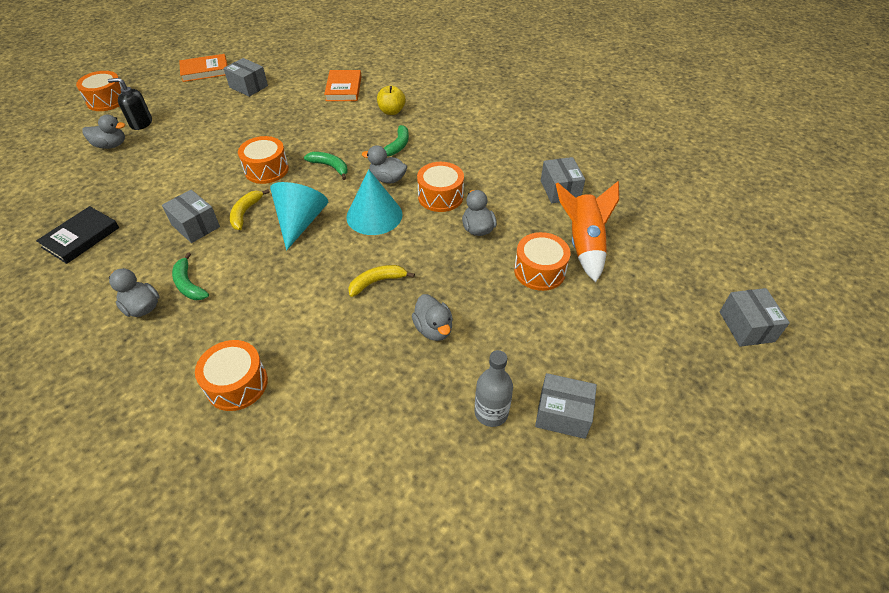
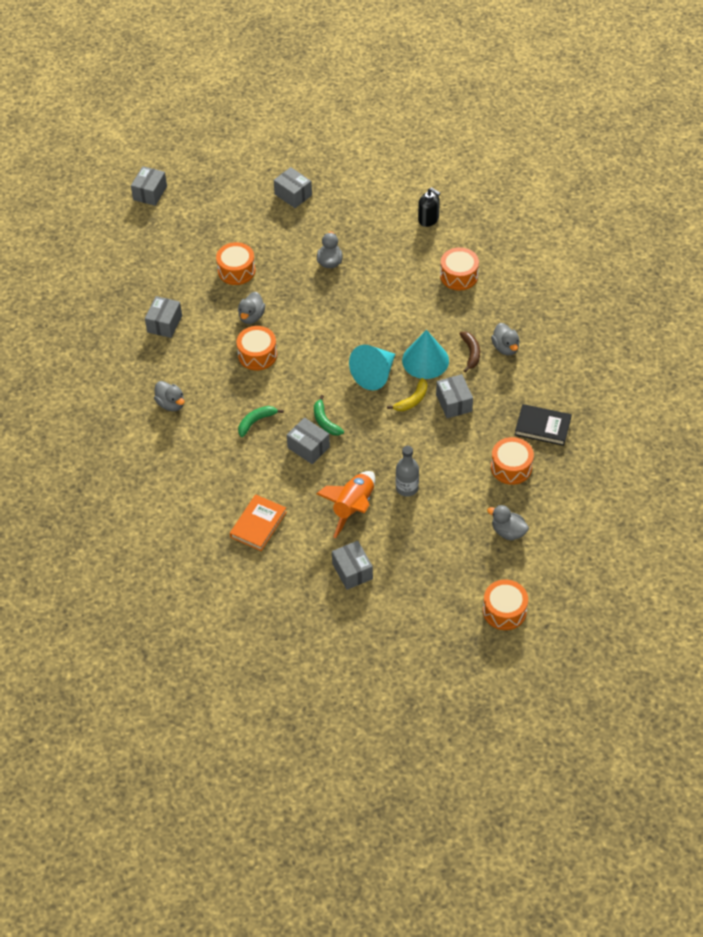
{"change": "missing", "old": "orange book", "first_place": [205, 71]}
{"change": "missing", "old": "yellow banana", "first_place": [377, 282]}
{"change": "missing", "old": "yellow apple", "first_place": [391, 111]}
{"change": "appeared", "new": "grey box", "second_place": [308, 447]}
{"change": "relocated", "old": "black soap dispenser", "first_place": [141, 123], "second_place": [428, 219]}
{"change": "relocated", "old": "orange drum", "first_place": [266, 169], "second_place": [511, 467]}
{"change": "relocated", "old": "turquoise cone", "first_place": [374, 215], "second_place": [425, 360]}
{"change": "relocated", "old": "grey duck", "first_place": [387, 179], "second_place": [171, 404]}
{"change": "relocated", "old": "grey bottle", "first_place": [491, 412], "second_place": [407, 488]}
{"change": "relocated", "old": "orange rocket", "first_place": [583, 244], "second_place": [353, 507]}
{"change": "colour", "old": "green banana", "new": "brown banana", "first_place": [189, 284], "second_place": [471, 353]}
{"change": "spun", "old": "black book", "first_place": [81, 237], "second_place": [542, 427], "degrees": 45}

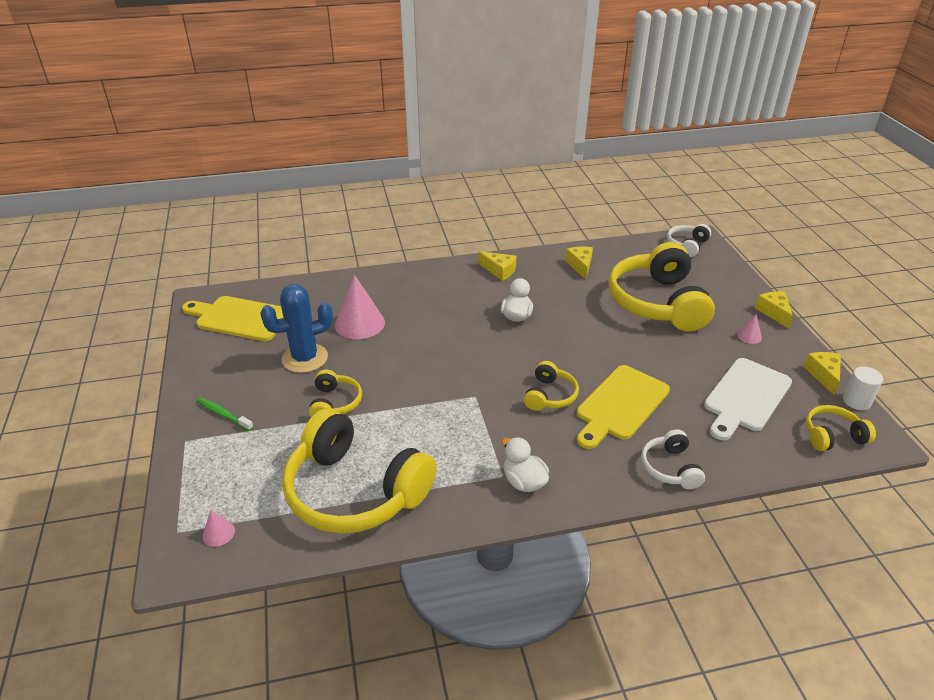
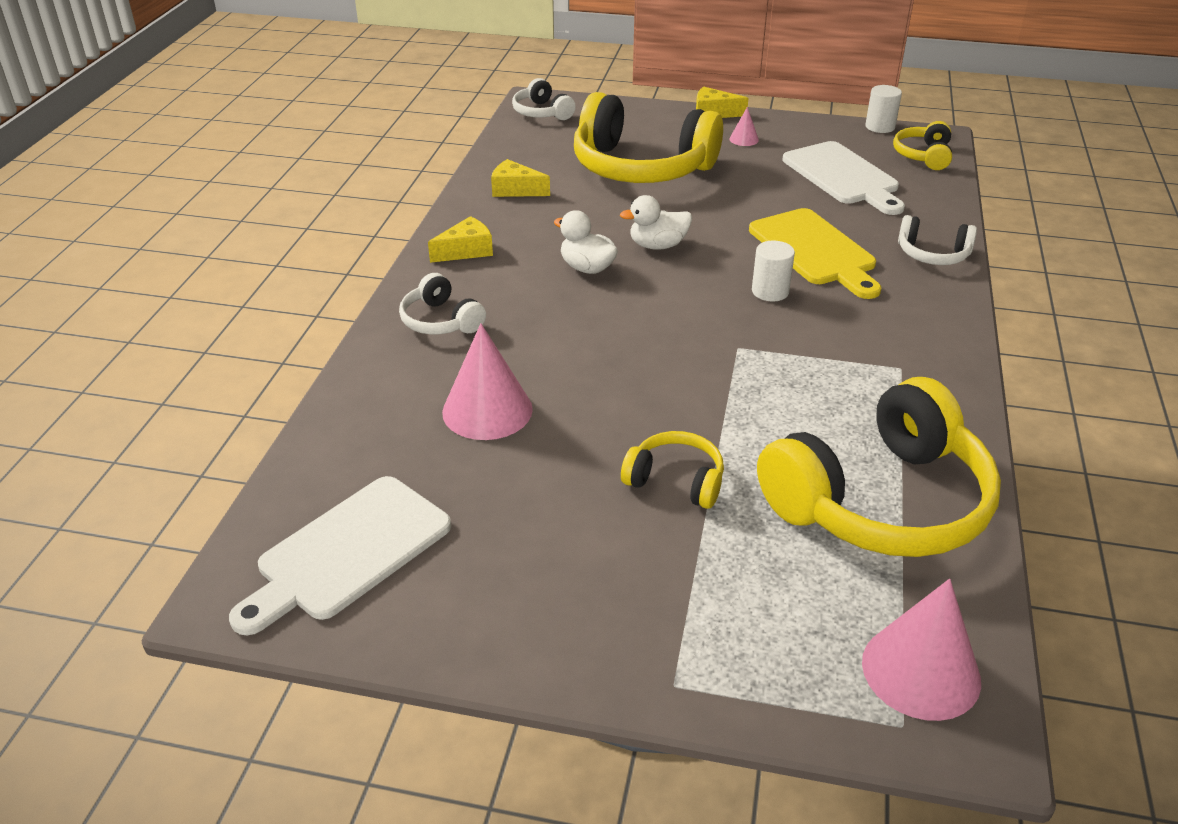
{"change": "missing", "old": "green toothbrush", "first_place": [223, 414]}
{"change": "missing", "old": "blue cactus", "first_place": [305, 358]}
{"change": "missing", "old": "yellow cheese", "first_place": [823, 375]}
{"change": "appeared", "new": "white headphones", "second_place": [440, 321]}
{"change": "relocated", "old": "white duck", "first_place": [524, 482], "second_place": [657, 245]}
{"change": "exchanged", "old": "yellow headphones", "new": "white cylinder", "first_place": [550, 395], "second_place": [770, 291]}
{"change": "colour", "old": "yellow cutting board", "new": "white cutting board", "first_place": [239, 318], "second_place": [348, 552]}
{"change": "size", "old": "pink cone", "first_place": [218, 533], "second_place": [921, 671], "factor": 2.14}

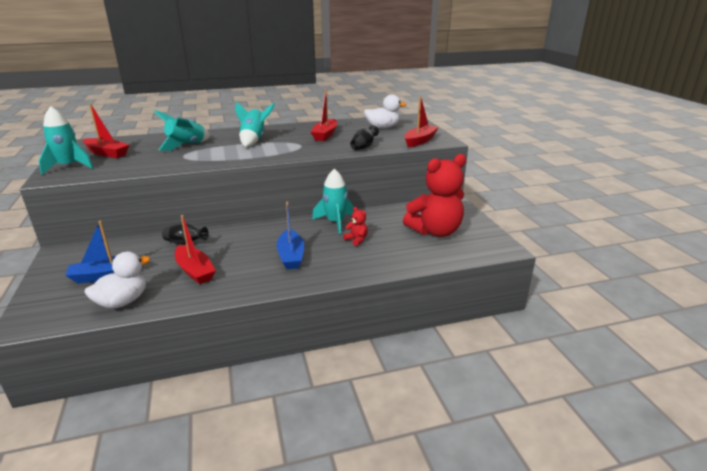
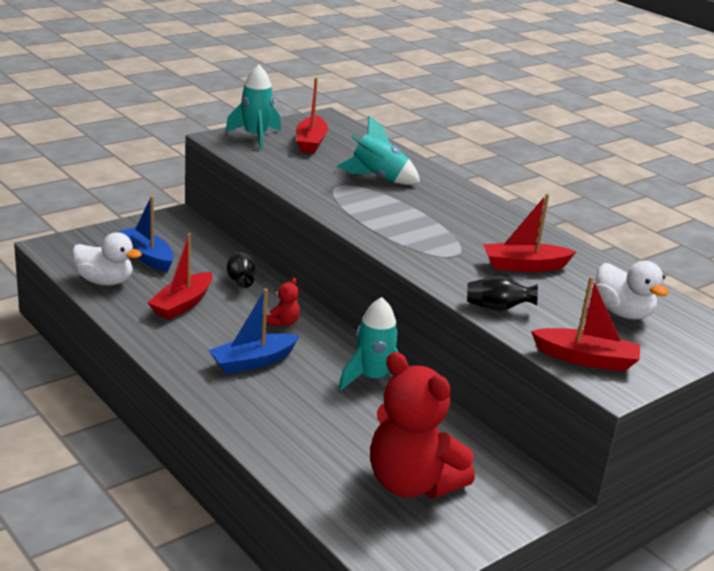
{"change": "missing", "old": "turquoise rocket", "first_place": [254, 140]}
{"change": "relocated", "old": "red teddy bear", "first_place": [356, 240], "second_place": [283, 322]}

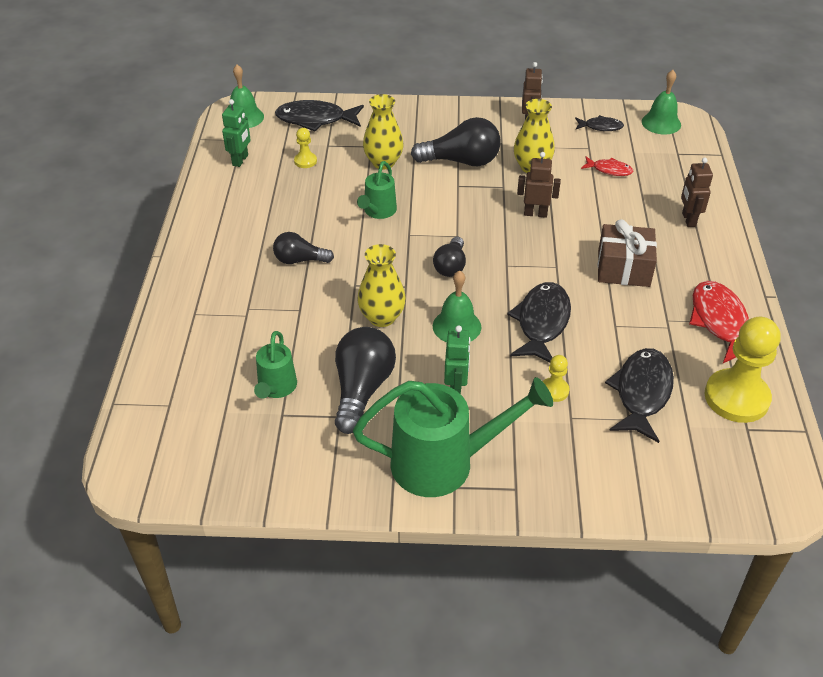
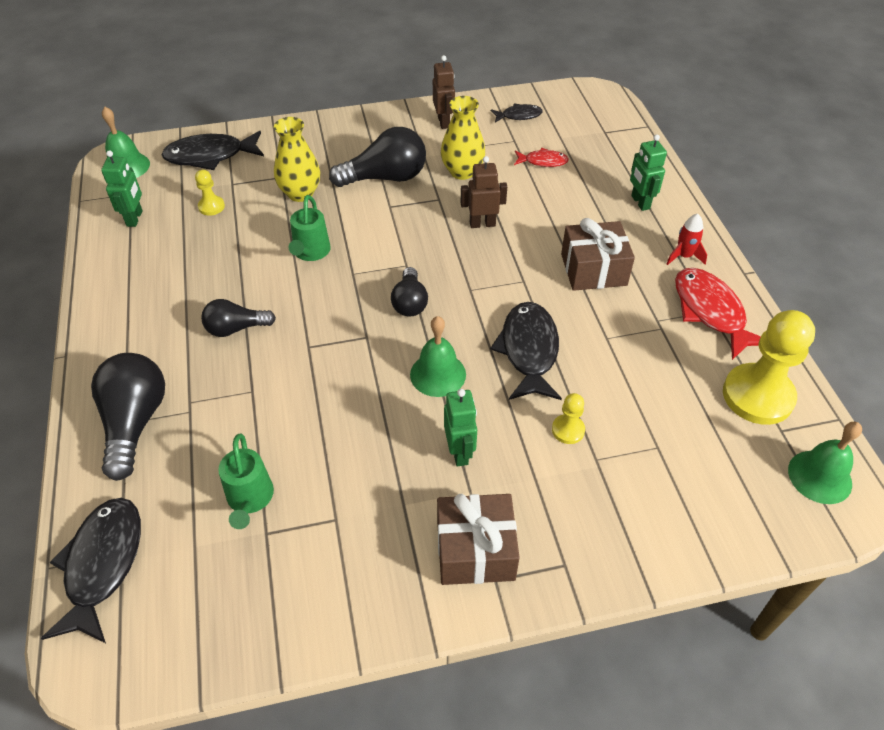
{"change": "missing", "old": "yellow vase", "first_place": [382, 317]}
{"change": "appeared", "new": "red rocket", "second_place": [684, 256]}
{"change": "relocated", "old": "black light bulb", "first_place": [362, 389], "second_place": [135, 422]}
{"change": "relocated", "old": "black fish", "first_place": [641, 393], "second_place": [102, 565]}
{"change": "relocated", "old": "green bell", "first_place": [661, 123], "second_place": [819, 476]}
{"change": "exchanged", "old": "green watering can", "new": "brown gift", "first_place": [445, 462], "second_place": [475, 550]}
{"change": "colour", "old": "brown robot", "new": "green robot", "first_place": [688, 219], "second_place": [640, 202]}

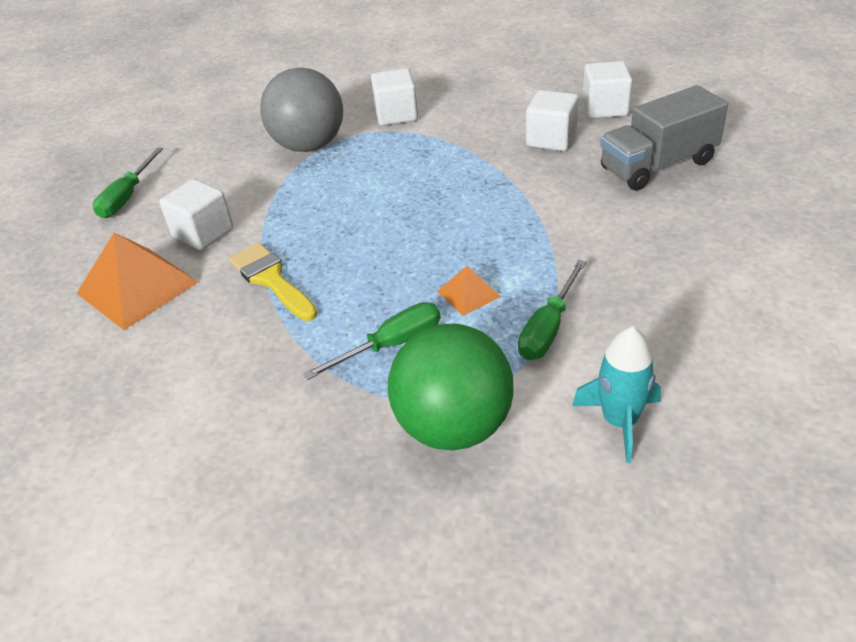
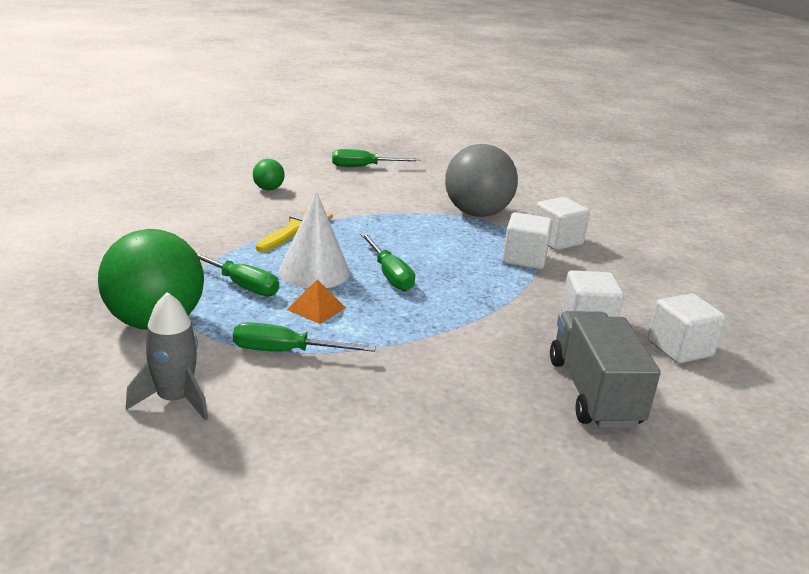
{"change": "appeared", "new": "white cone", "second_place": [314, 271]}
{"change": "appeared", "new": "green screwdriver", "second_place": [389, 275]}
{"change": "relocated", "old": "white cube", "first_place": [203, 233], "second_place": [524, 259]}
{"change": "exchanged", "old": "orange pyramid", "new": "green ball", "first_place": [137, 287], "second_place": [268, 189]}
{"change": "colour", "old": "turquoise rocket", "new": "grey rocket", "first_place": [619, 421], "second_place": [174, 400]}
{"change": "spun", "old": "grey truck", "first_place": [658, 165], "second_place": [593, 393], "degrees": 45}

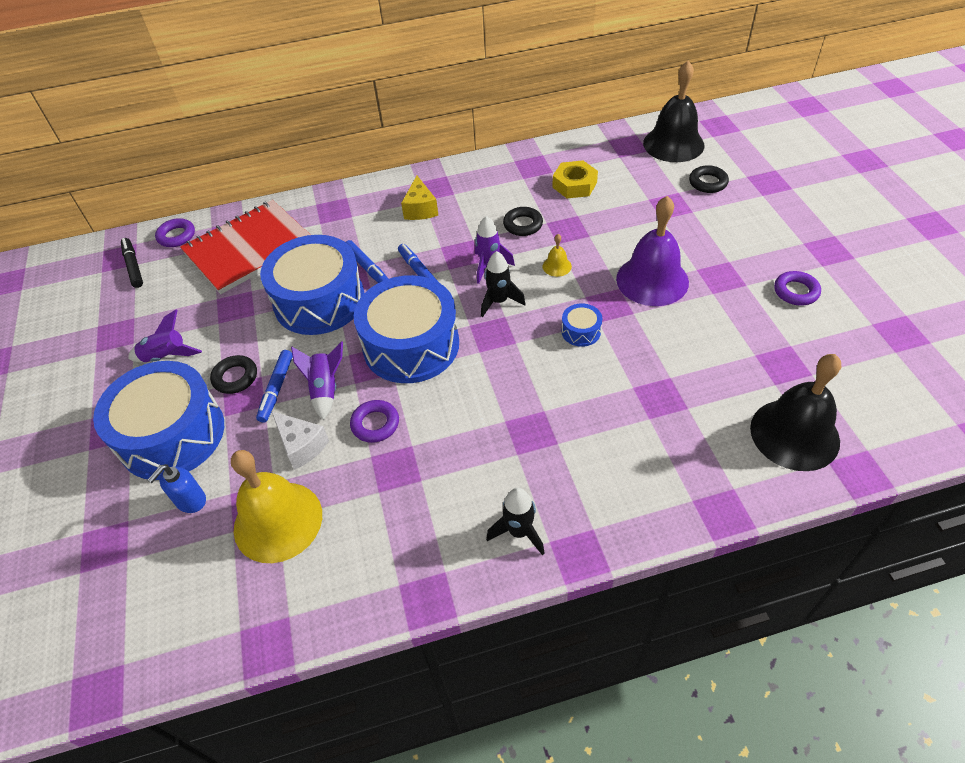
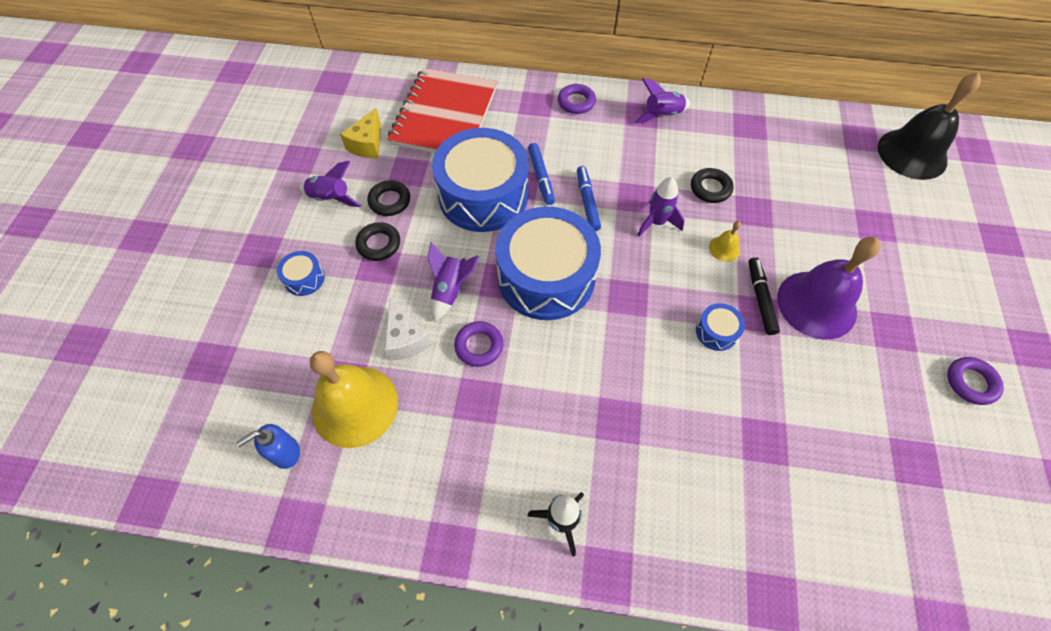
{"change": "missing", "old": "blue marker", "first_place": [276, 389]}
{"change": "missing", "old": "black rocket", "first_place": [499, 301]}
{"change": "missing", "old": "yellow nut", "first_place": [574, 185]}
{"change": "missing", "old": "black bell", "first_place": [794, 434]}
{"change": "appeared", "new": "purple rocket", "second_place": [662, 115]}
{"change": "relocated", "old": "black marker", "first_place": [134, 266], "second_place": [760, 298]}
{"change": "relocated", "old": "blue soap dispenser", "first_place": [191, 501], "second_place": [285, 453]}
{"change": "relocated", "old": "purple ring", "first_place": [176, 236], "second_place": [576, 102]}
{"change": "relocated", "old": "yellow cheese", "first_place": [420, 209], "second_place": [367, 144]}
{"change": "relocated", "old": "black ring", "first_place": [708, 183], "second_place": [390, 201]}
{"change": "spun", "old": "red notebook", "first_place": [249, 248], "second_place": [444, 116], "degrees": -60}
{"change": "size", "old": "blue drum", "first_place": [172, 434], "second_place": [304, 278], "factor": 0.41}

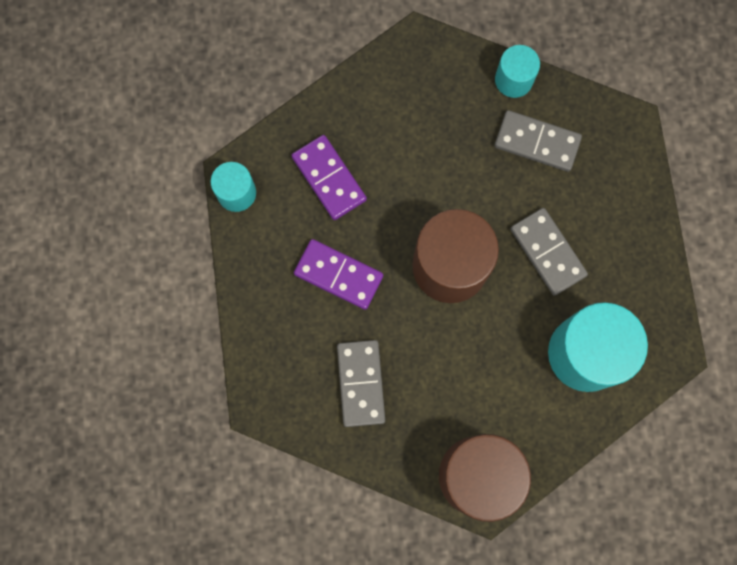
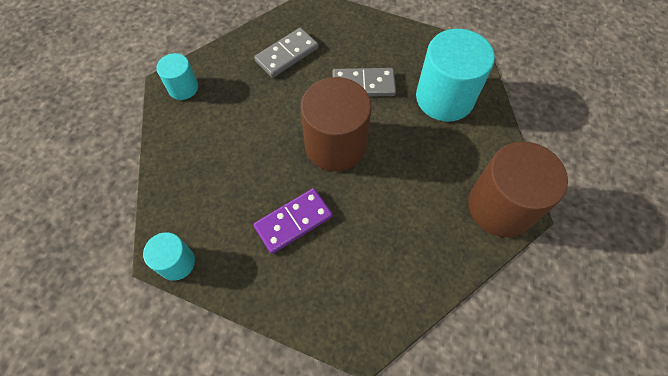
{"change": "missing", "old": "purple domino", "first_place": [329, 178]}
{"change": "missing", "old": "grey domino", "first_place": [361, 383]}
{"change": "relocated", "old": "turquoise cylinder", "first_place": [513, 80], "second_place": [183, 88]}

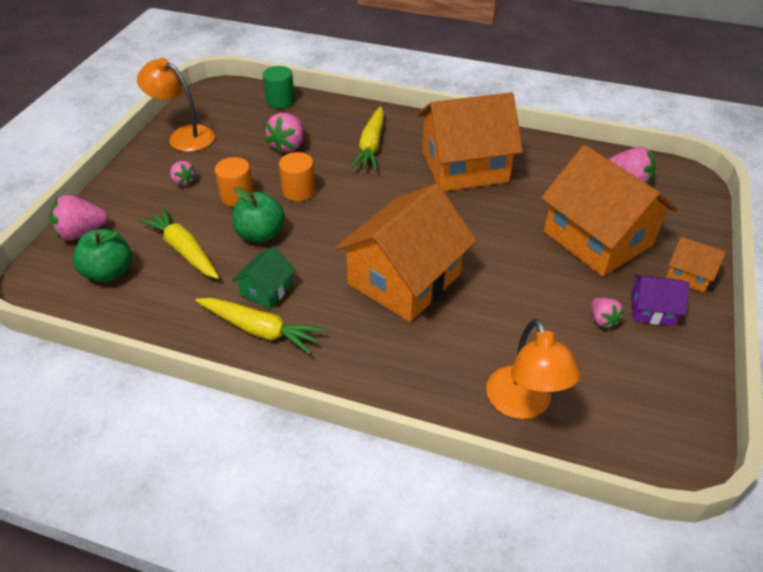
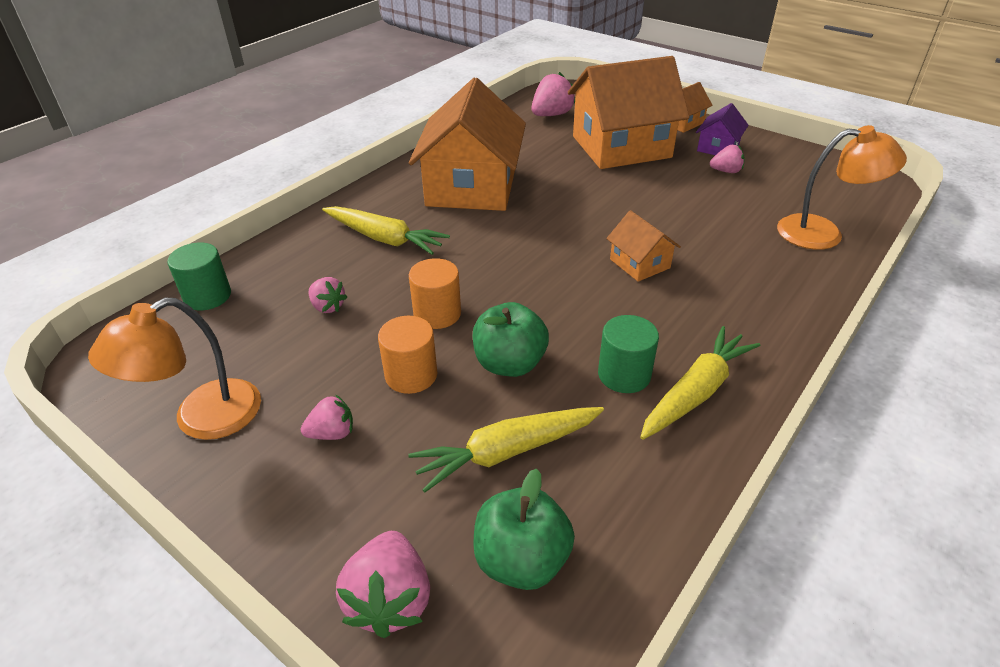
{"change": "exchanged", "old": "green house", "new": "green cylinder", "first_place": [266, 290], "second_place": [624, 375]}
{"change": "size", "old": "pink strawberry", "first_place": [288, 146], "second_place": [328, 306], "factor": 0.61}
{"change": "size", "old": "orange house", "first_place": [404, 279], "second_place": [639, 263], "factor": 0.45}

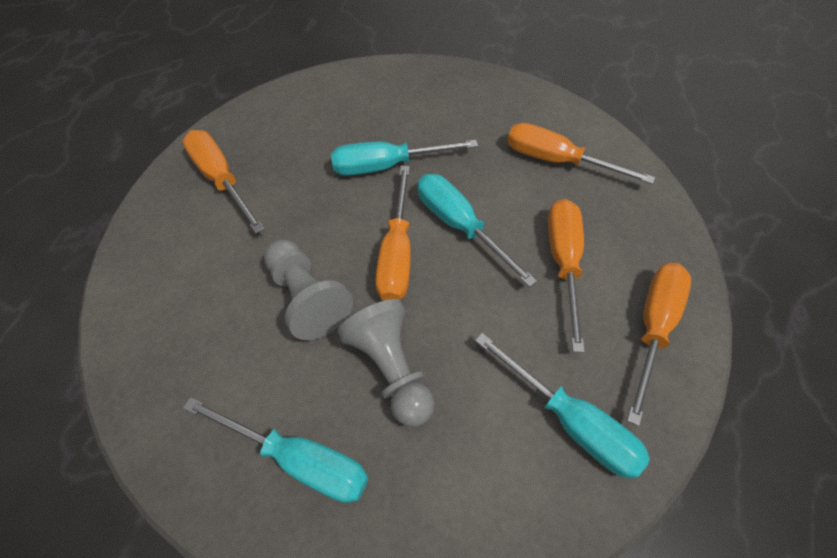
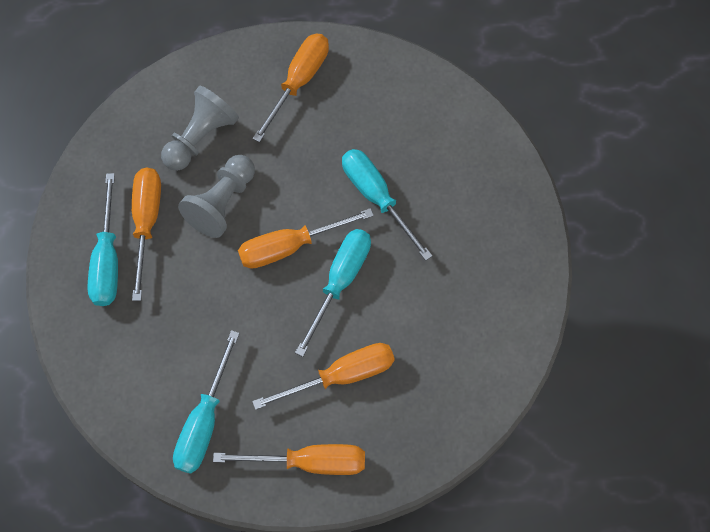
{"change": "relocated", "old": "grey pawn", "first_place": [391, 369], "second_place": [200, 138]}
{"change": "relocated", "old": "orange screwdriver", "first_place": [557, 161], "second_place": [147, 223]}

